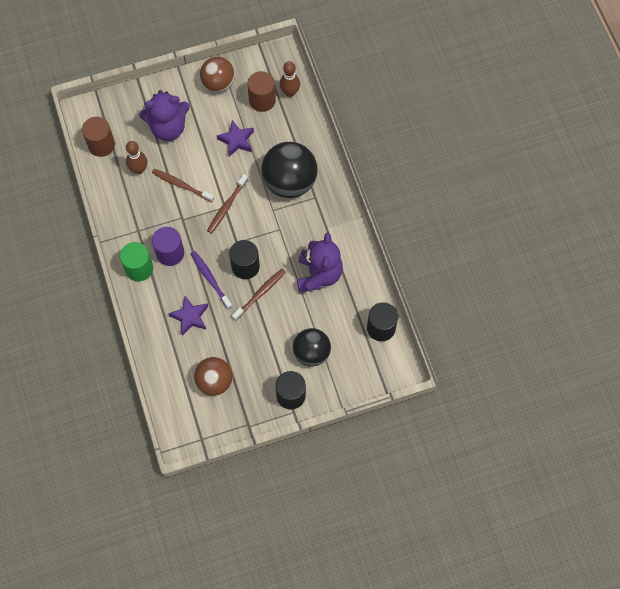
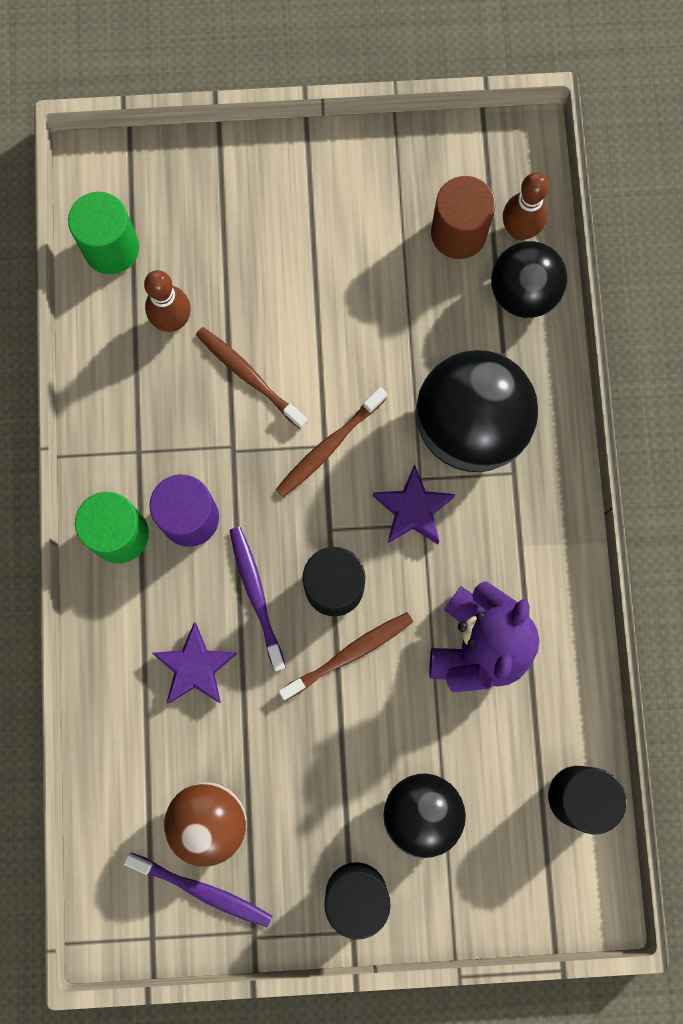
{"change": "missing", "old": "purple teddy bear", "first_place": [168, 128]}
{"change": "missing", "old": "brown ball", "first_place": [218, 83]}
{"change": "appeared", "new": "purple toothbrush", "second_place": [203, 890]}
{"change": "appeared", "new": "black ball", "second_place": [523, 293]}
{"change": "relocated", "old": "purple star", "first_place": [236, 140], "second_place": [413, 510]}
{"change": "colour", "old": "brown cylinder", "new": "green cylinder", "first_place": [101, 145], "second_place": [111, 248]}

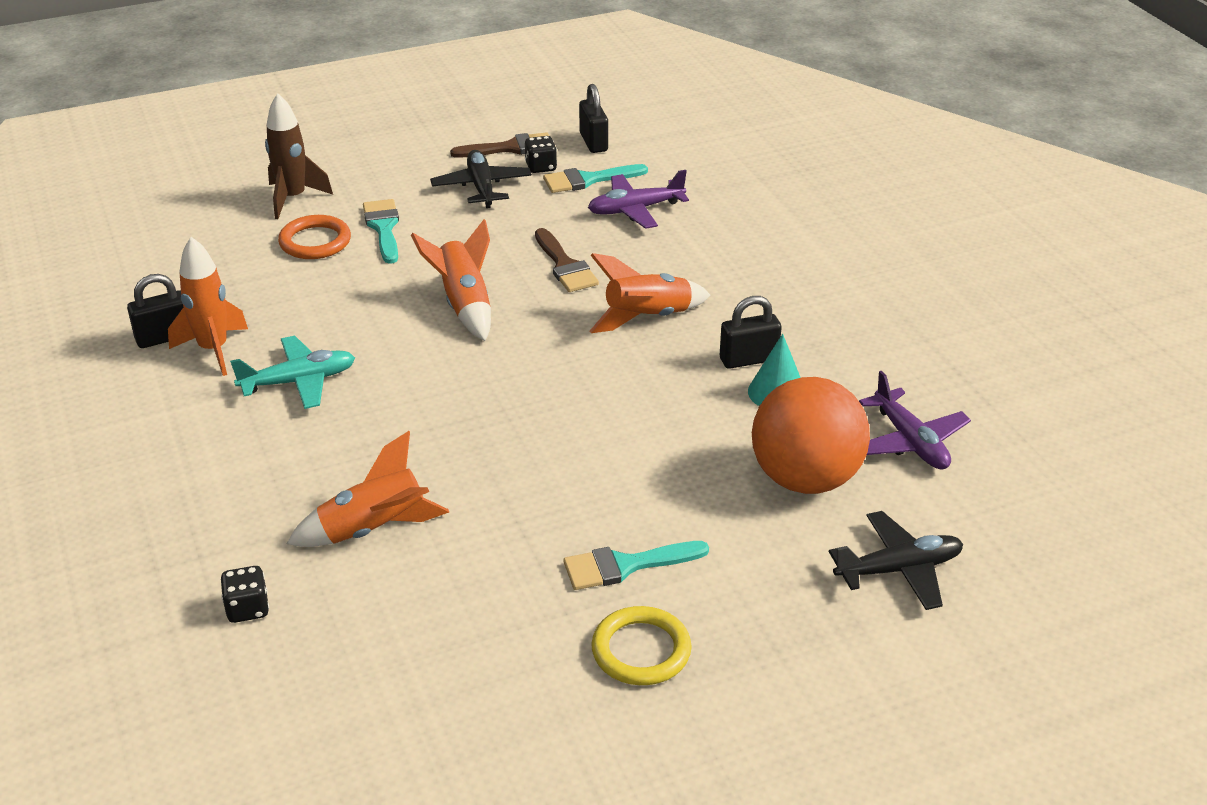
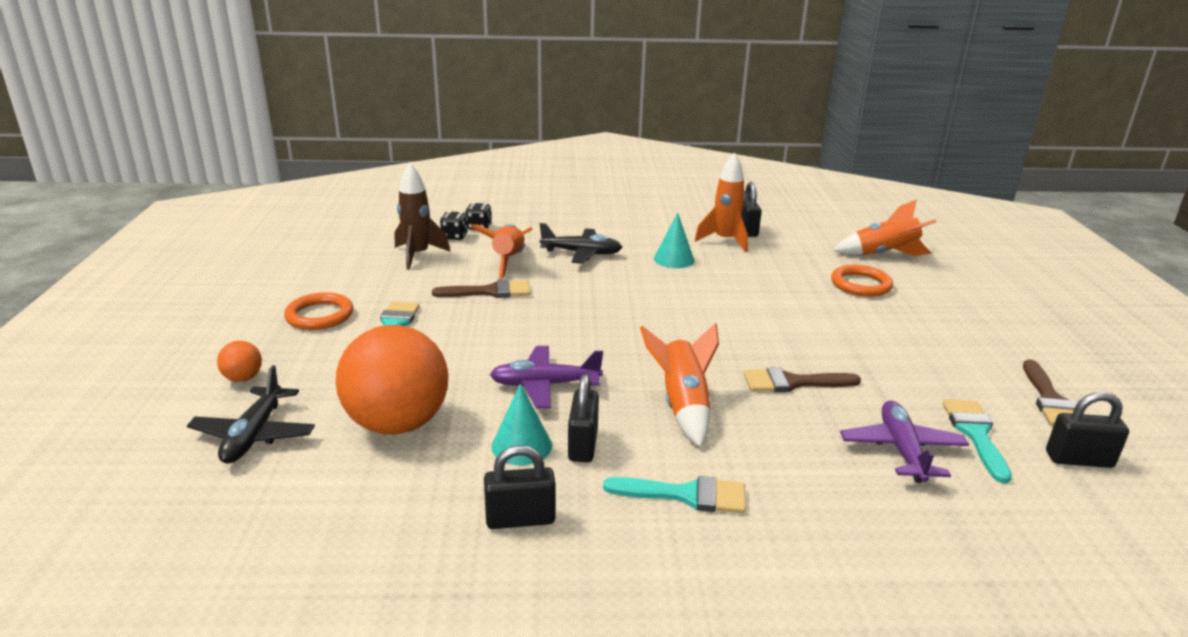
{"change": "appeared", "new": "orange ball", "second_place": [243, 378]}
{"change": "appeared", "new": "brown brush", "second_place": [490, 292]}
{"change": "appeared", "new": "black padlock", "second_place": [520, 519]}
{"change": "relocated", "old": "brown rocket", "first_place": [293, 198], "second_place": [418, 255]}
{"change": "relocated", "old": "turquoise brush", "first_place": [383, 228], "second_place": [686, 495]}
{"change": "relocated", "old": "orange rocket", "first_place": [464, 305], "second_place": [884, 254]}
{"change": "relocated", "old": "black plane", "first_place": [482, 187], "second_place": [581, 253]}
{"change": "relocated", "old": "black dice", "first_place": [541, 167], "second_place": [454, 236]}
{"change": "relocated", "old": "purple plane", "first_place": [910, 441], "second_place": [545, 385]}
{"change": "exchanged", "old": "turquoise plane", "new": "turquoise cone", "first_place": [299, 382], "second_place": [674, 259]}
{"change": "colour", "old": "yellow ring", "new": "orange ring", "first_place": [641, 650], "second_place": [320, 315]}

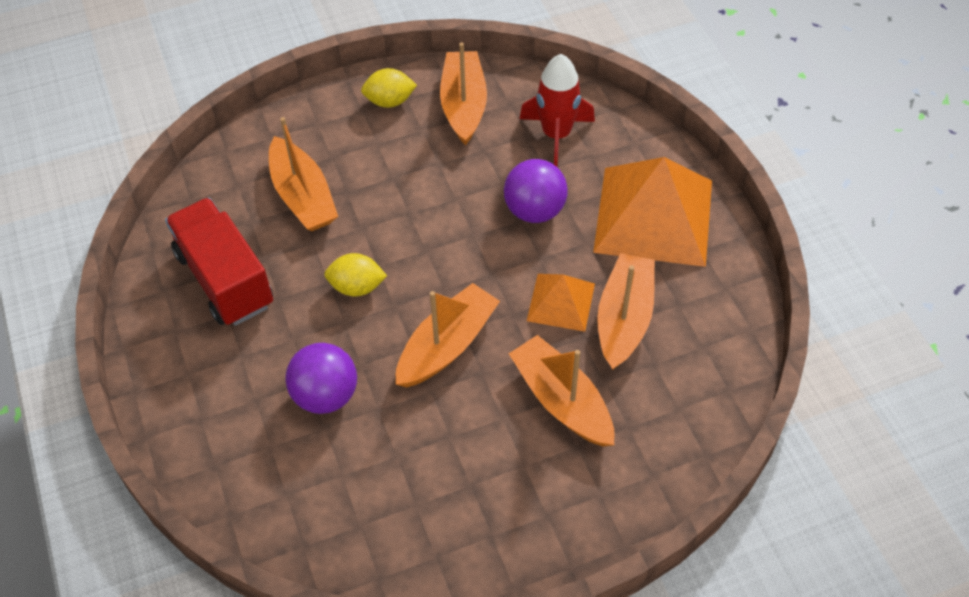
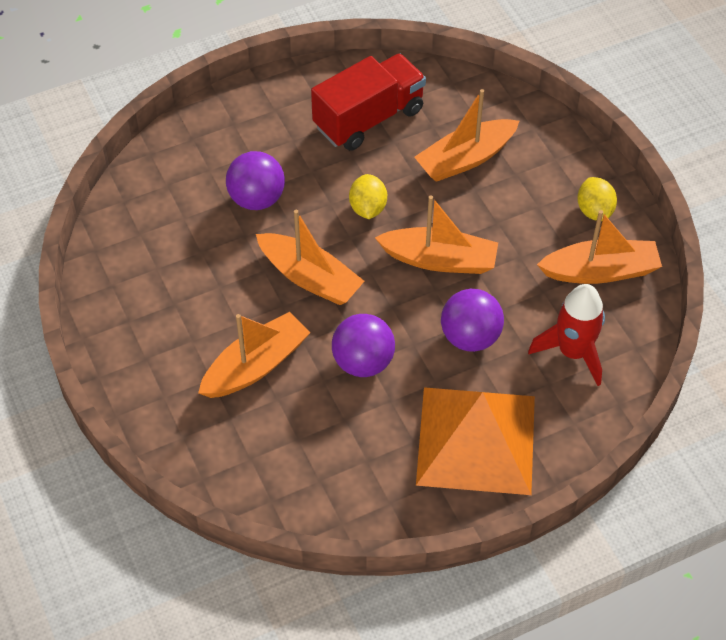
{"change": "relocated", "old": "orange boat", "first_place": [624, 319], "second_place": [439, 260]}
{"change": "exchanged", "old": "orange pyramid", "new": "purple ball", "first_place": [561, 302], "second_place": [363, 362]}

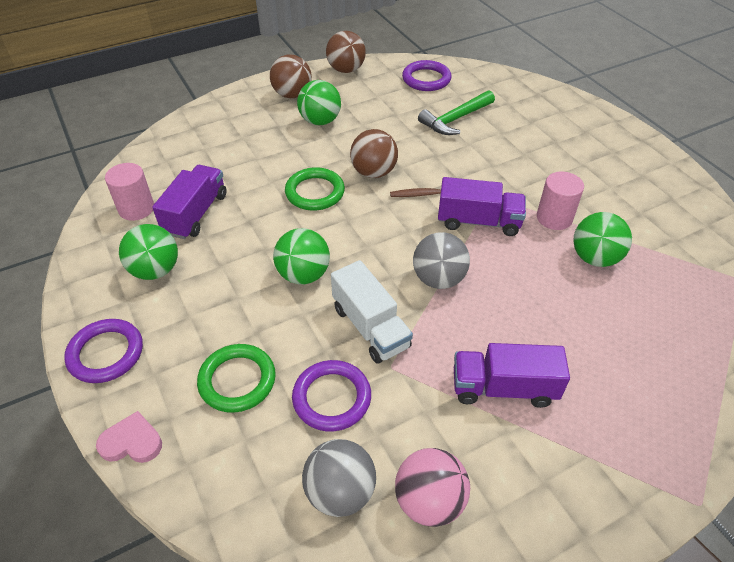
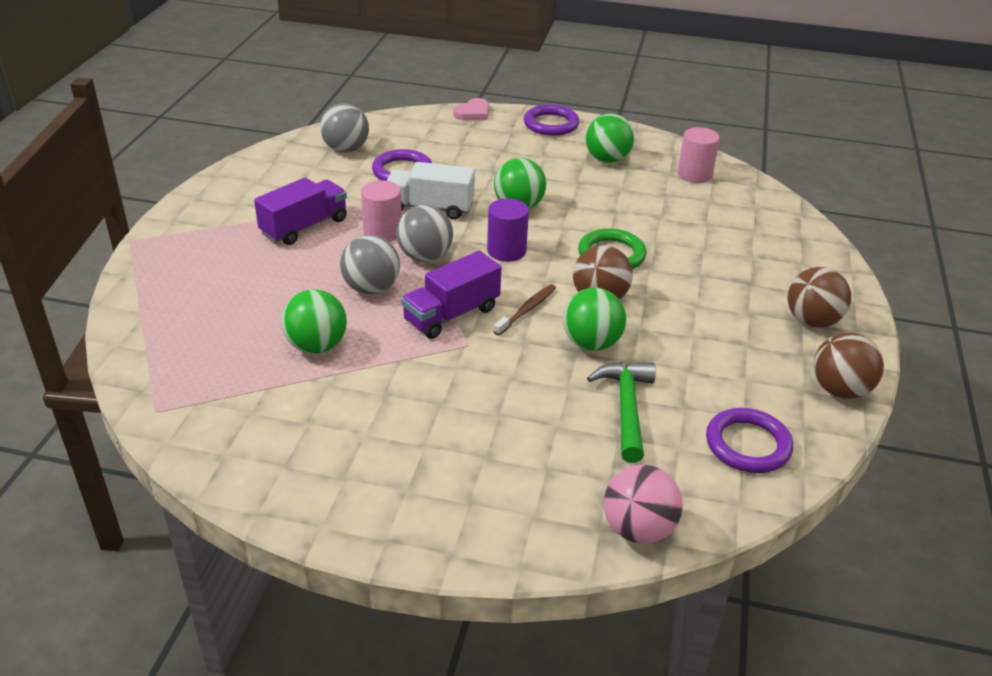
{"change": "missing", "old": "purple truck", "first_place": [196, 214]}
{"change": "missing", "old": "green ring", "first_place": [237, 380]}
{"change": "appeared", "new": "grey ball", "second_place": [371, 288]}
{"change": "appeared", "new": "purple cylinder", "second_place": [506, 251]}
{"change": "relocated", "old": "green ball", "first_place": [320, 121], "second_place": [591, 343]}
{"change": "relocated", "old": "pink ball", "first_place": [429, 501], "second_place": [638, 529]}
{"change": "relocated", "old": "pink cylinder", "first_place": [554, 218], "second_place": [382, 232]}

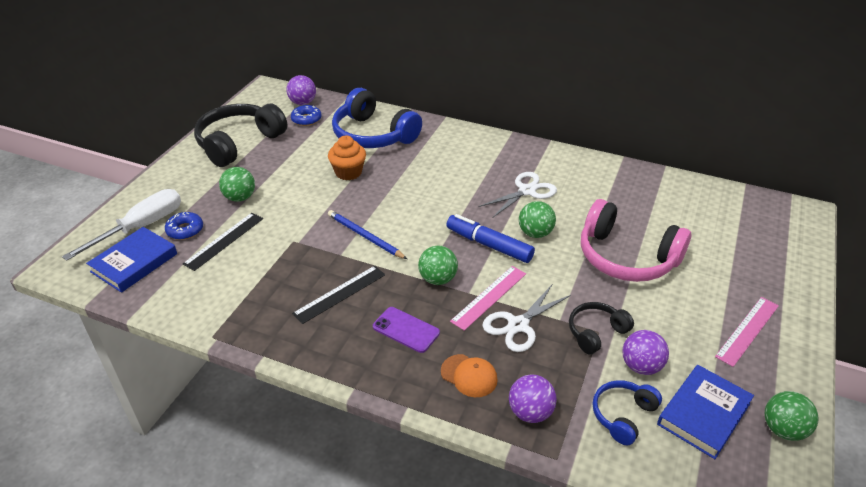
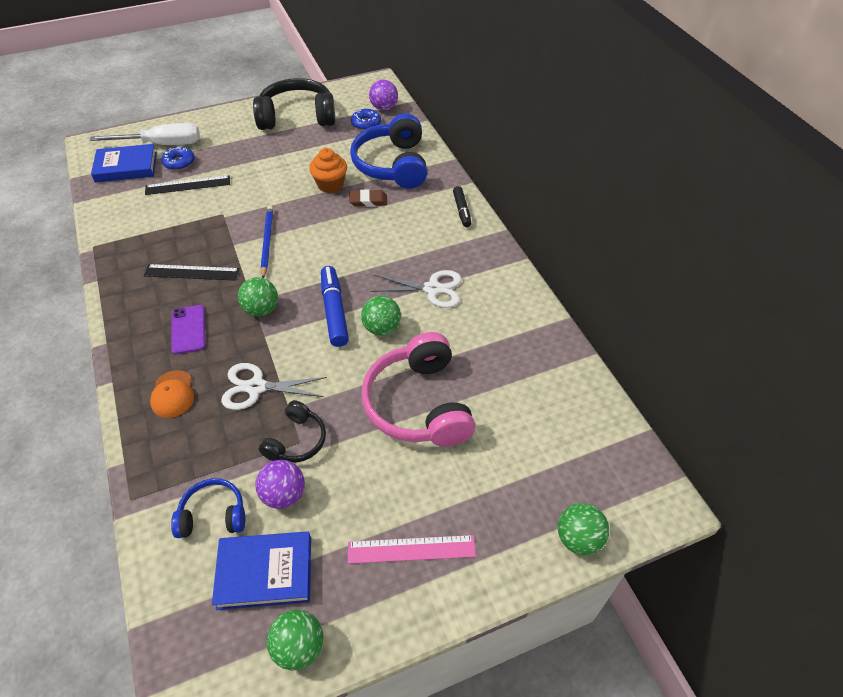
{"change": "missing", "old": "pink ruler", "first_place": [489, 297]}
{"change": "missing", "old": "purple ball", "first_place": [530, 412]}
{"change": "appeared", "new": "brown eraser", "second_place": [368, 201]}
{"change": "appeared", "new": "black marker", "second_place": [462, 210]}
{"change": "relocated", "old": "green ball", "first_place": [240, 197], "second_place": [578, 538]}
{"change": "spun", "old": "black headphones", "first_place": [596, 332], "second_place": [296, 440], "degrees": 105}

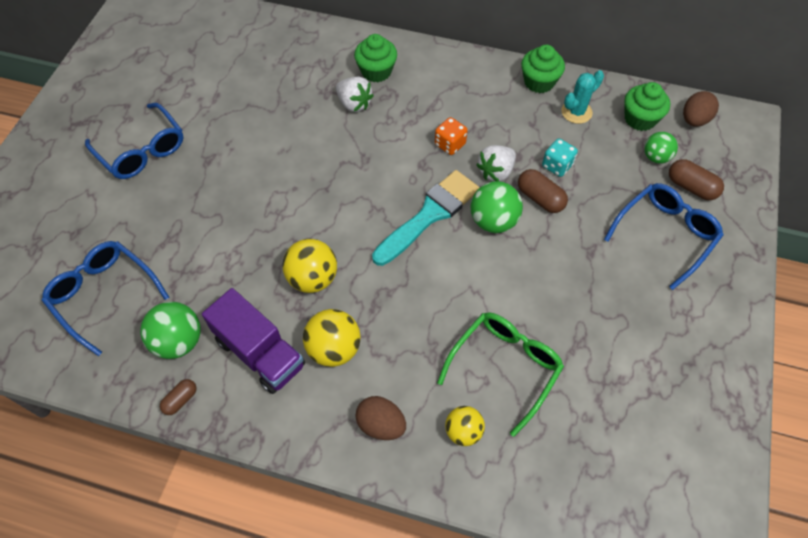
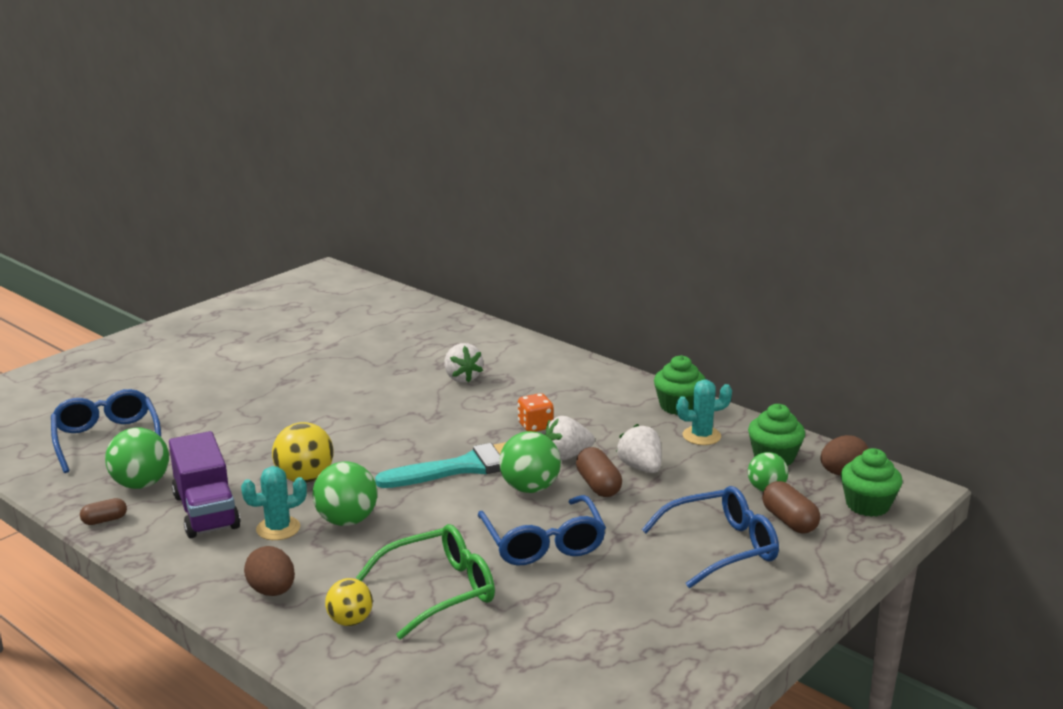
{"change": "appeared", "new": "green ball", "second_place": [346, 520]}
{"change": "relocated", "old": "blue glasses", "first_place": [142, 150], "second_place": [543, 543]}
{"change": "relocated", "old": "green cupcake", "first_place": [376, 71], "second_place": [867, 505]}
{"change": "exchanged", "old": "yellow ball", "new": "turquoise cactus", "first_place": [334, 349], "second_place": [278, 528]}
{"change": "exchanged", "old": "turquoise dice", "new": "white strawberry", "first_place": [557, 166], "second_place": [640, 467]}

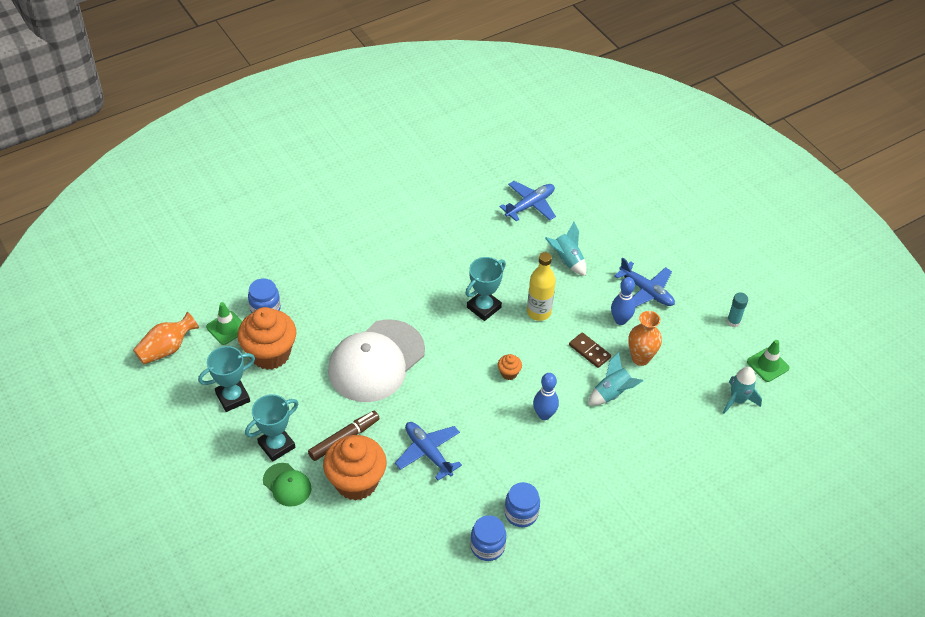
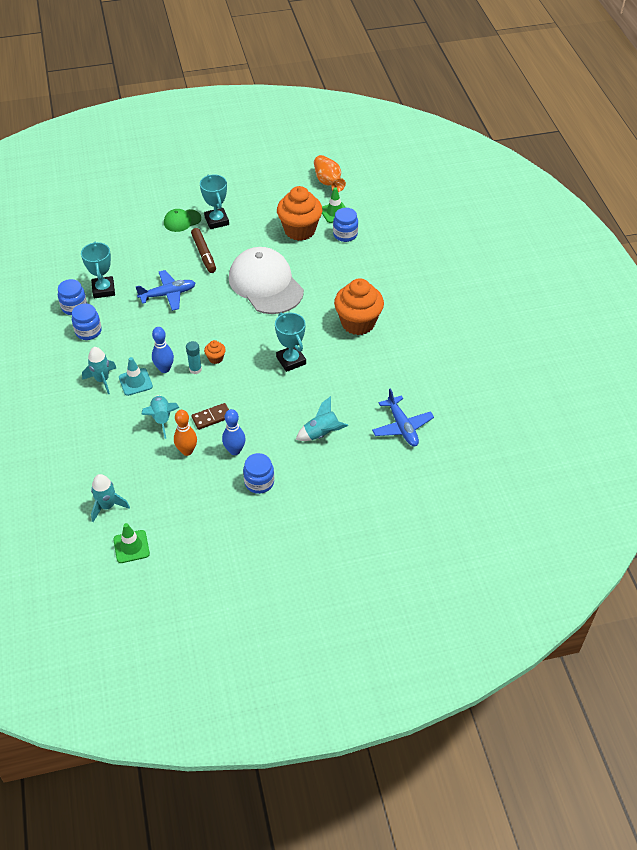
{"change": "missing", "old": "yellow bottle", "first_place": [539, 312]}
{"change": "appeared", "new": "turquoise rocket", "second_place": [102, 380]}
{"change": "appeared", "new": "turquoise traffic cone", "second_place": [135, 382]}
{"change": "relocated", "old": "turquoise trophy", "first_place": [233, 397], "second_place": [103, 290]}
{"change": "relocated", "old": "orange cupcake", "first_place": [356, 482], "second_place": [358, 323]}
{"change": "relocated", "old": "turquoise glue stick", "first_place": [733, 321], "second_place": [195, 369]}
{"change": "exchanged", "old": "blue plane", "new": "blue jar", "first_place": [646, 291], "second_place": [259, 482]}
{"change": "exchanged", "old": "orange vase", "new": "orange bowling pin", "first_place": [640, 358], "second_place": [187, 451]}

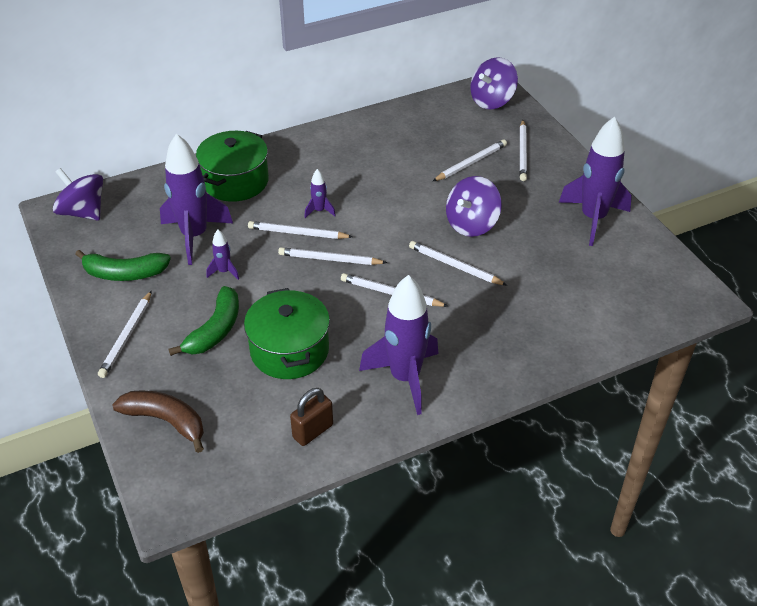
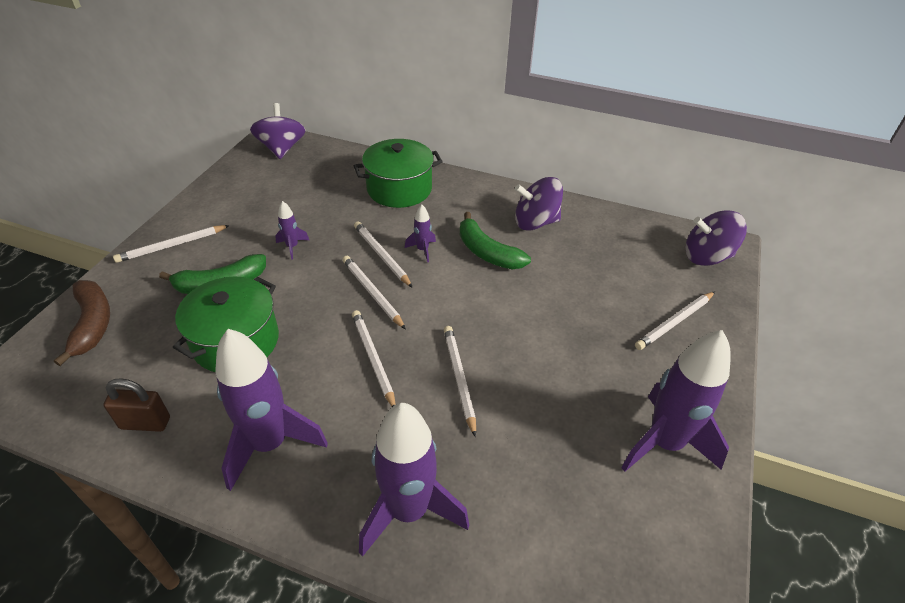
{"change": "missing", "old": "white pencil", "first_place": [471, 163]}
{"change": "relocated", "old": "green banana", "first_place": [124, 273], "second_place": [487, 252]}
{"change": "relocated", "old": "purple rocket", "first_place": [195, 236], "second_place": [409, 511]}
{"change": "relocated", "old": "purple spinning top", "first_place": [471, 224], "second_place": [535, 222]}

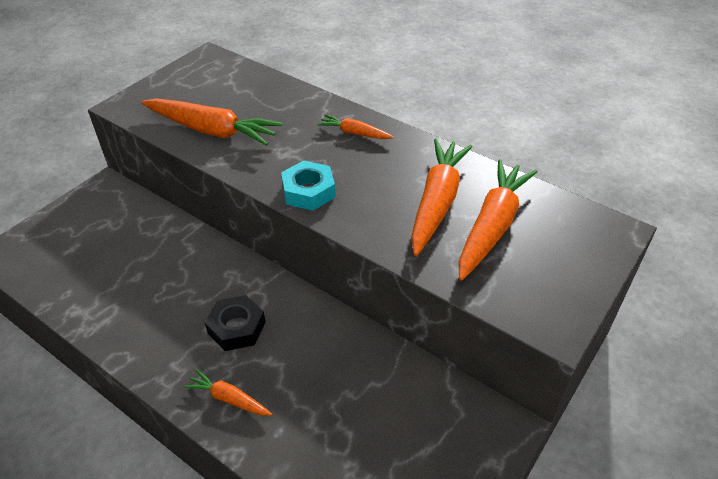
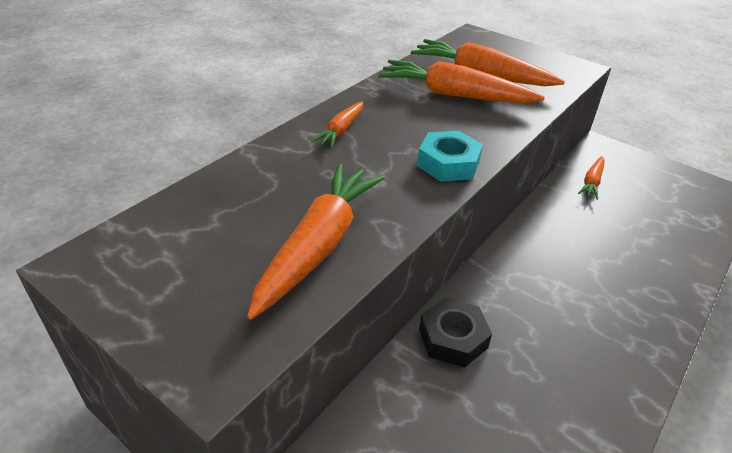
{"change": "relocated", "old": "orange carrot", "first_place": [229, 398], "second_place": [592, 182]}
{"change": "relocated", "old": "black nut", "first_place": [237, 328], "second_place": [453, 338]}

